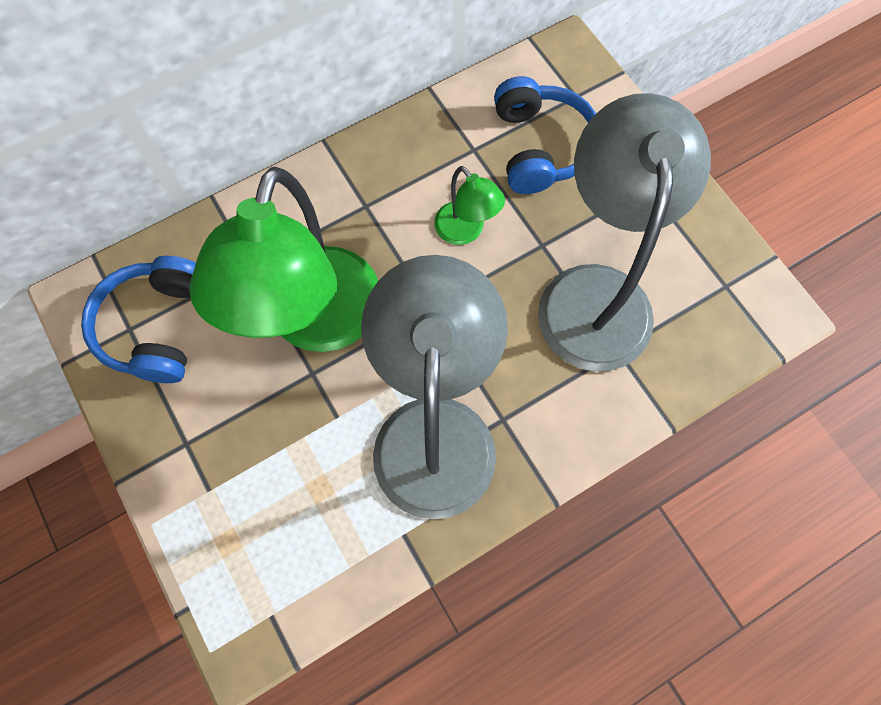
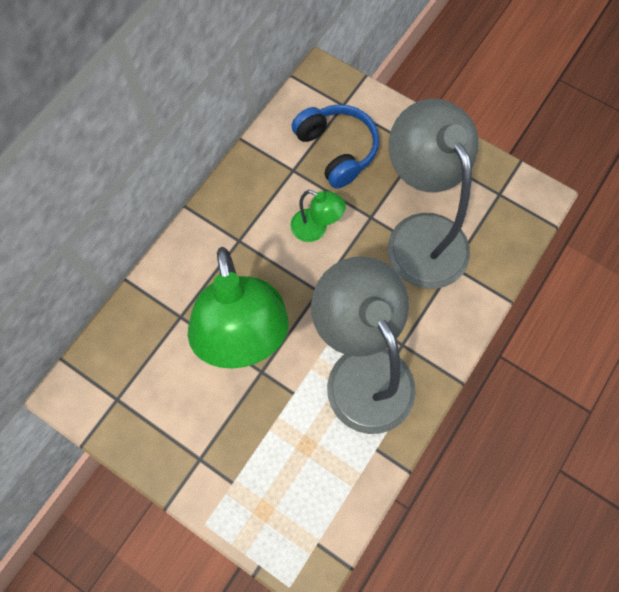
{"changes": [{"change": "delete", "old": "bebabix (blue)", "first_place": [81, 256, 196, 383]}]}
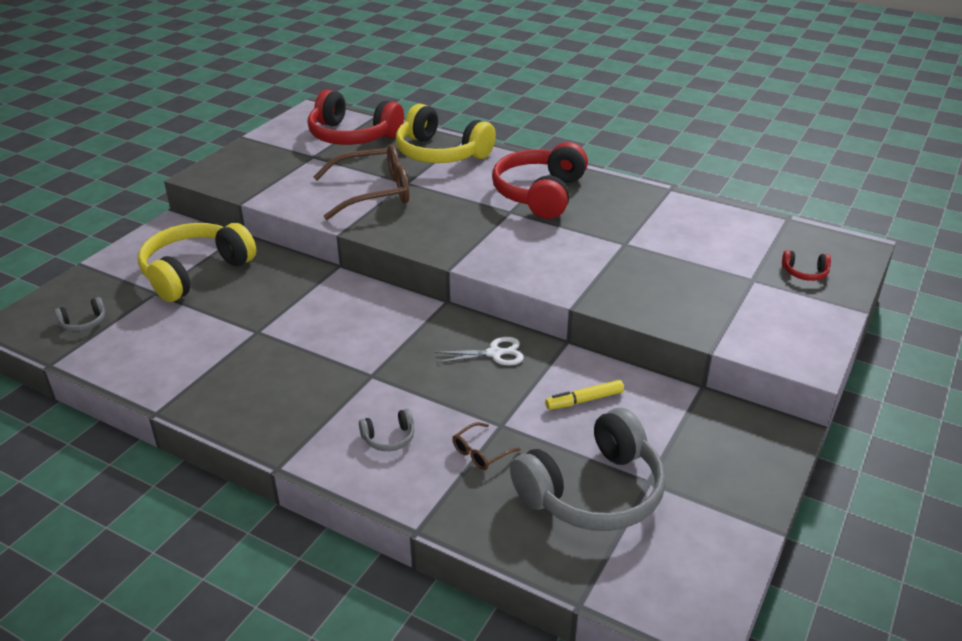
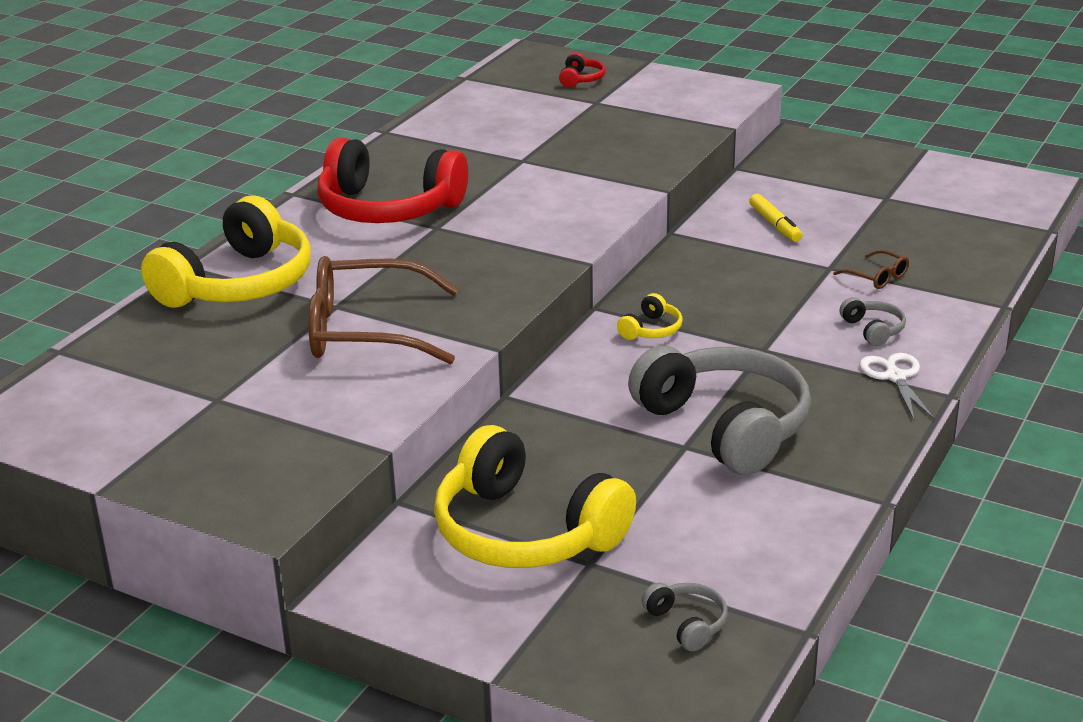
{"changes": [{"change": "delete", "old": "bebabix (red)", "first_place": [308, 90, 404, 145]}, {"change": "insert", "new": "bebabix (yellow)", "second_place": [617, 293, 683, 340]}, {"change": "move", "old": "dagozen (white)", "first_place": [434, 337, 524, 365], "second_place": [859, 353, 935, 420]}, {"change": "move", "old": "bebabix (grey)", "first_place": [510, 408, 666, 531], "second_place": [628, 346, 811, 475]}, {"change": "rotate", "old": "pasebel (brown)", "first_place": [313, 144, 409, 220], "second_place": [308, 256, 458, 364], "degrees": -75}]}
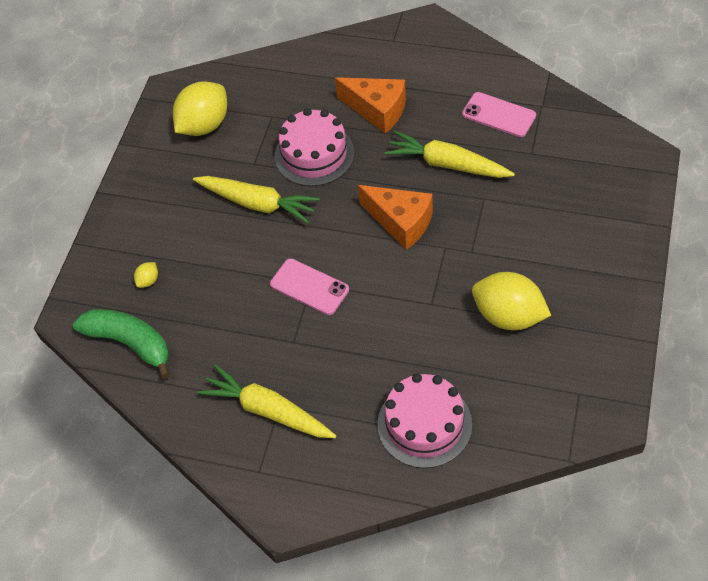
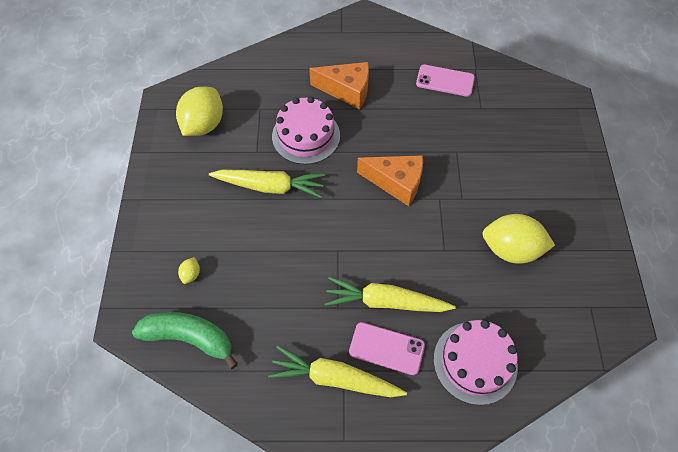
{"changes": [{"change": "move", "old": "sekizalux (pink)", "first_place": [270, 259, 349, 315], "second_place": [349, 322, 425, 375]}, {"change": "move", "old": "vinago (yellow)", "first_place": [384, 131, 515, 178], "second_place": [324, 277, 456, 312]}]}
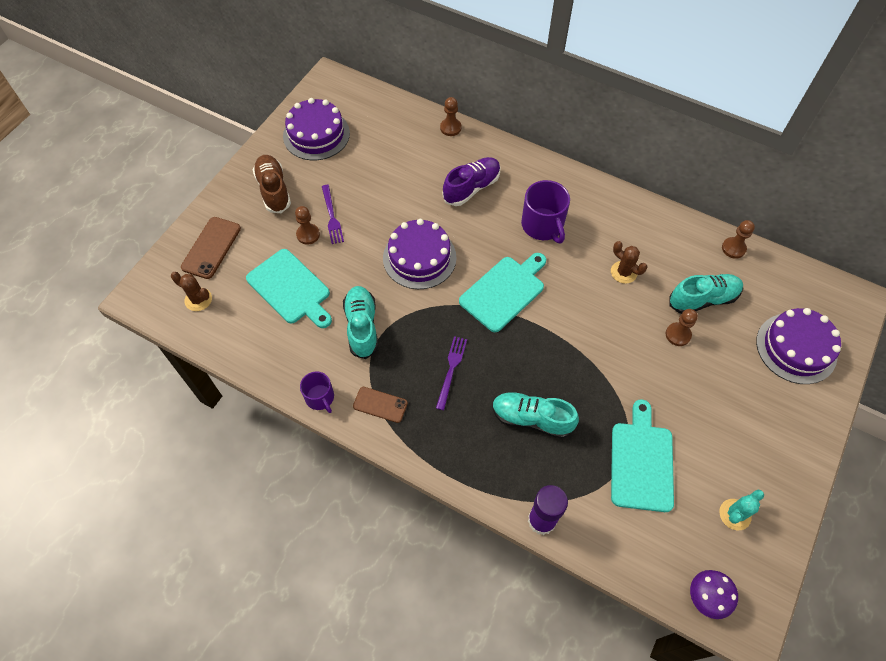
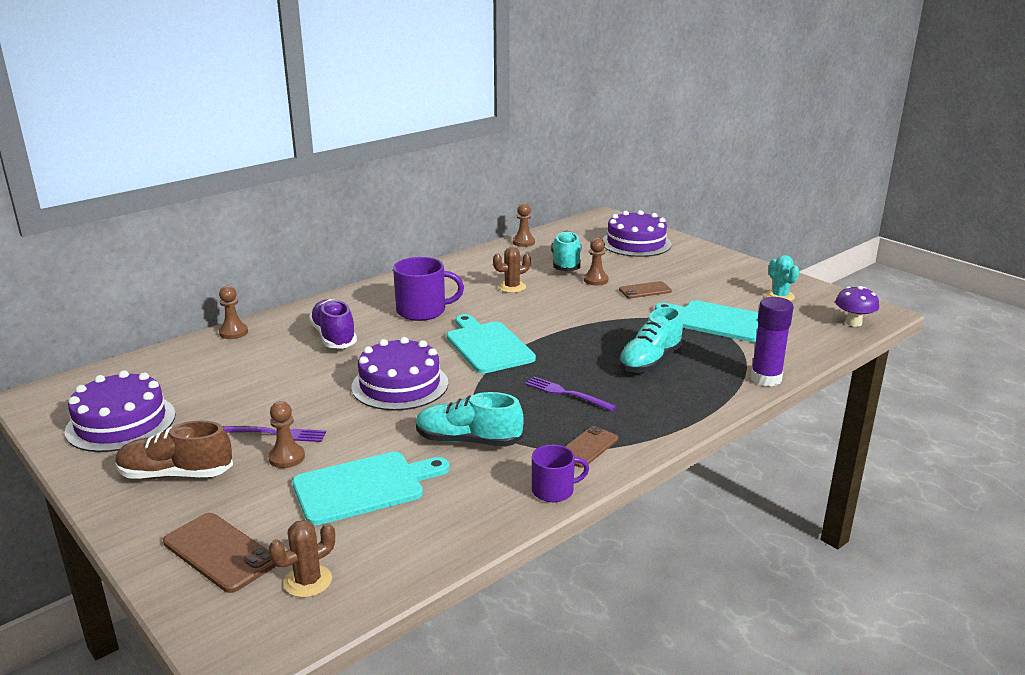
{"changes": [{"change": "insert", "new": "sekizalux (brown)", "second_place": [619, 281, 672, 298]}]}
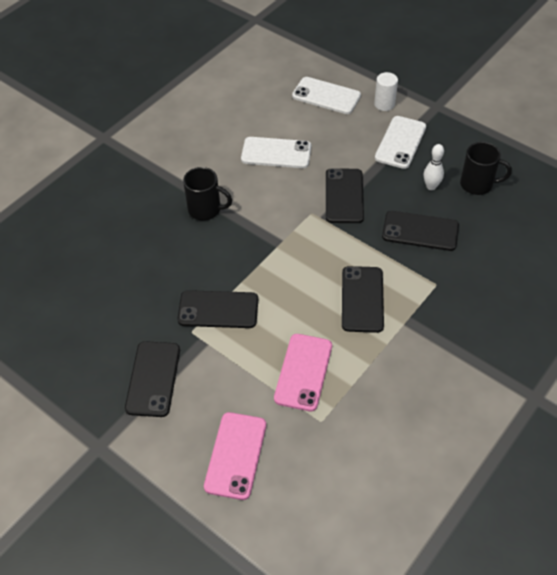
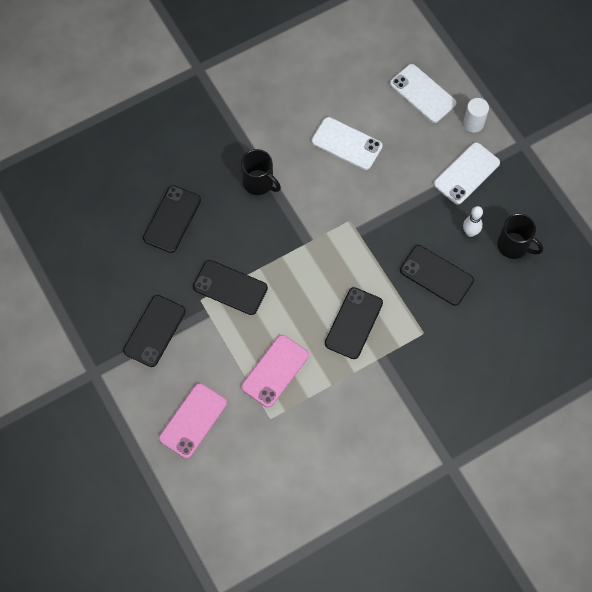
{"changes": [{"change": "move", "old": "sekizalux (black)", "first_place": [326, 168, 364, 223], "second_place": [143, 185, 201, 253]}]}
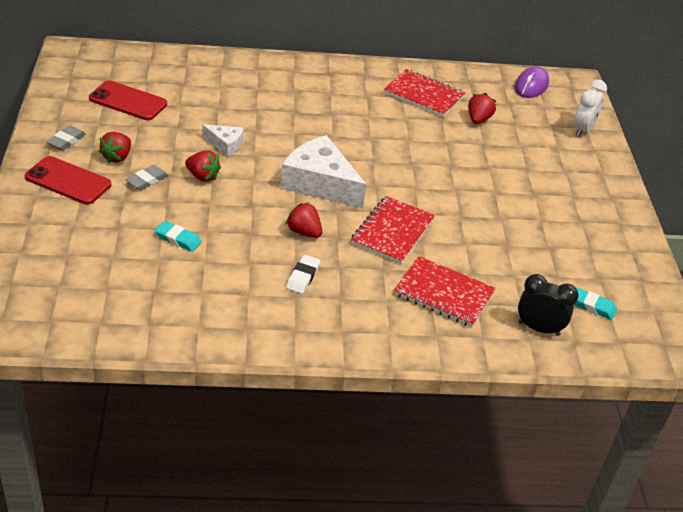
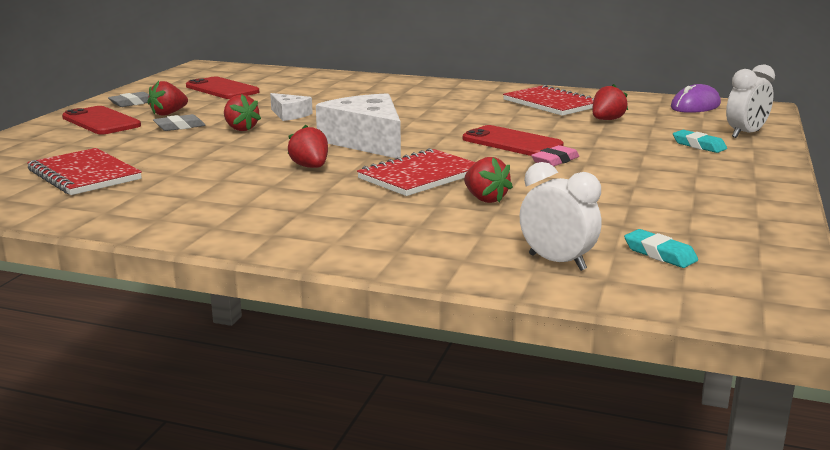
{"changes": [{"change": "delete", "old": "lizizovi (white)", "first_place": [286, 255, 320, 294]}, {"change": "insert", "new": "sekizalux (red)", "second_place": [463, 125, 563, 156]}, {"change": "insert", "new": "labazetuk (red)", "second_place": [464, 157, 513, 203]}, {"change": "insert", "new": "lizizovi (pink)", "second_place": [531, 145, 579, 166]}, {"change": "move", "old": "lizizovi (turquoise)", "first_place": [155, 221, 202, 252], "second_place": [673, 130, 727, 153]}, {"change": "move", "old": "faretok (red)", "first_place": [394, 256, 496, 327], "second_place": [27, 148, 142, 195]}, {"change": "recolor", "old": "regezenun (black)", "new": "regezenun (white)", "first_place": [518, 274, 579, 336], "second_place": [520, 162, 602, 271]}]}
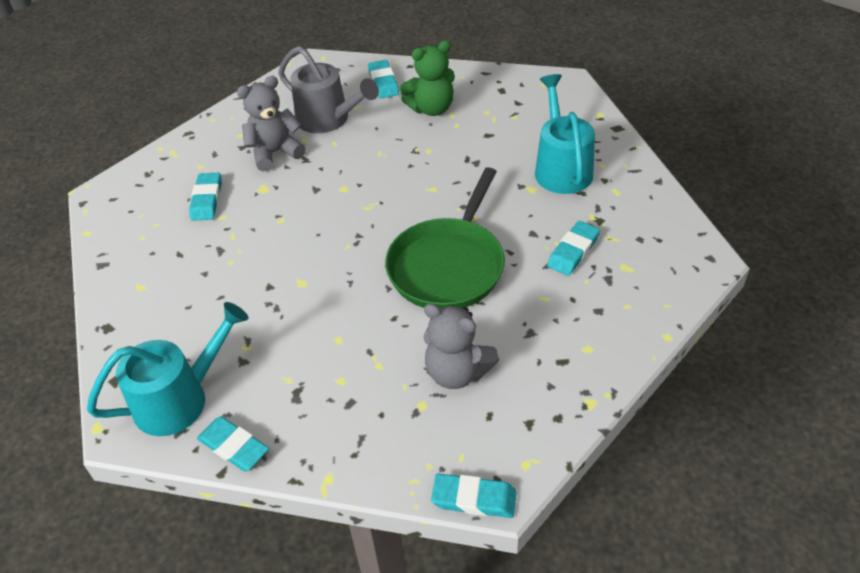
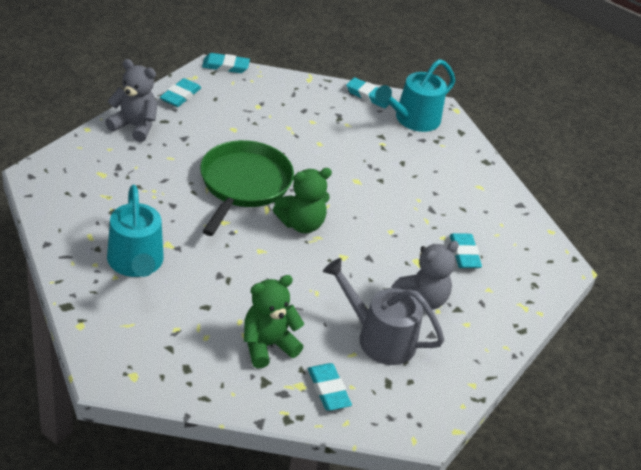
{"changes": [{"change": "insert", "new": "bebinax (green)", "second_place": [273, 168, 332, 233]}, {"change": "move", "old": "bebinax (grey)", "first_place": [423, 303, 499, 389], "second_place": [105, 59, 157, 142]}, {"change": "move", "old": "lizizovi (turquoise)", "first_place": [547, 221, 600, 276], "second_place": [160, 78, 201, 107]}]}
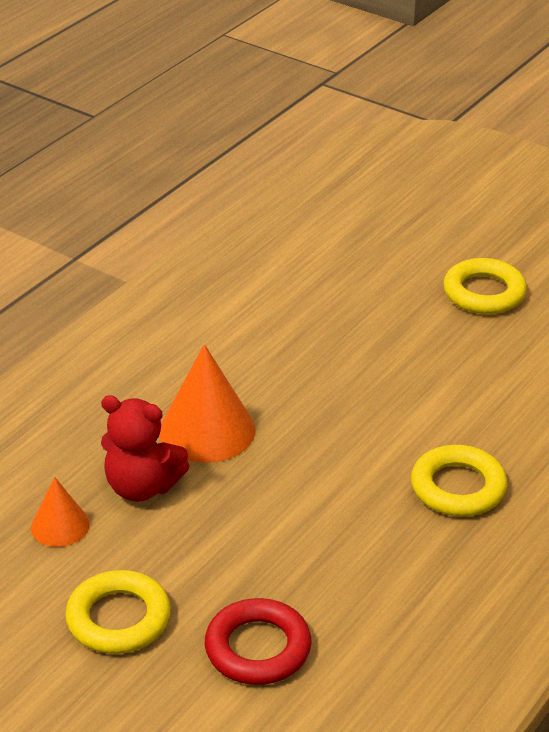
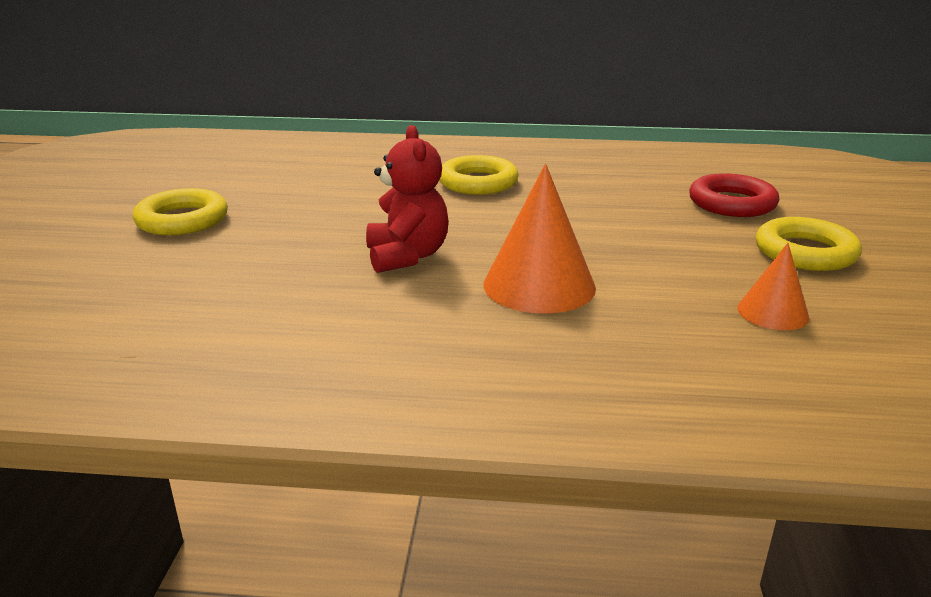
{"changes": [{"change": "move", "old": "bebinax (red)", "first_place": [101, 395, 190, 502], "second_place": [366, 125, 449, 273]}]}
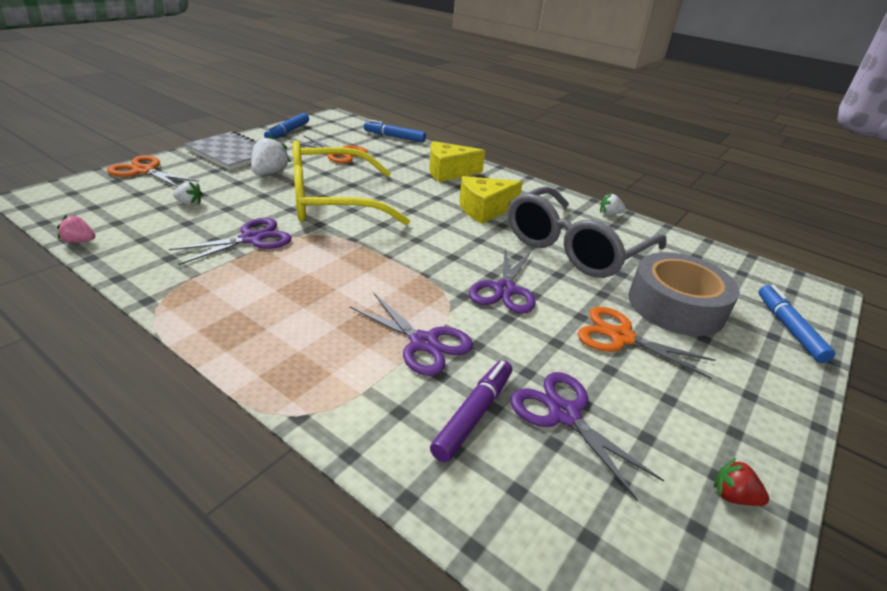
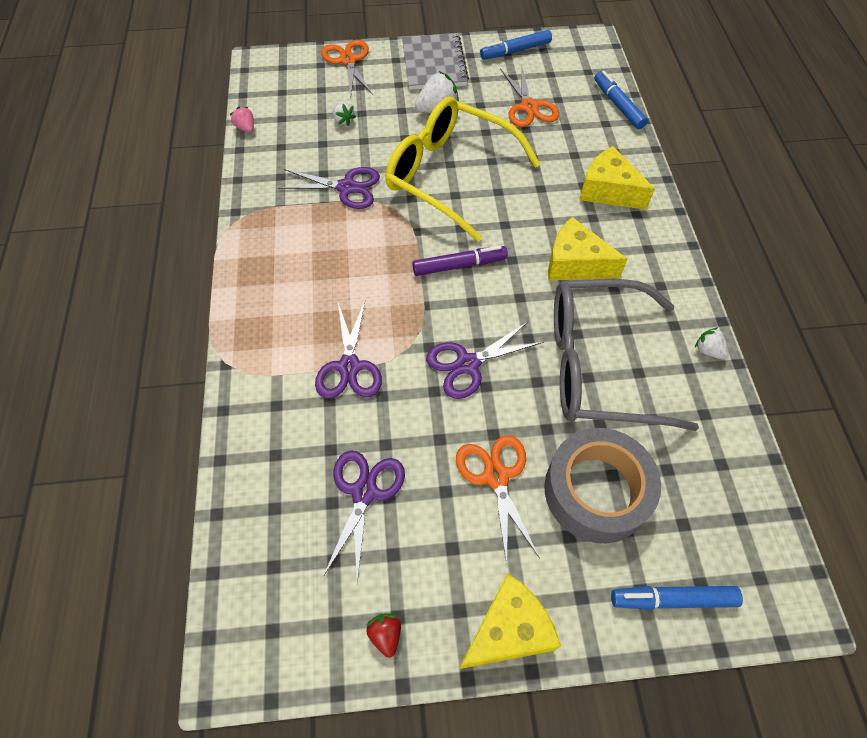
{"changes": [{"change": "insert", "new": "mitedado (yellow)", "second_place": [459, 573, 561, 669]}, {"change": "move", "old": "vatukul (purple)", "first_place": [430, 360, 512, 462], "second_place": [412, 246, 508, 276]}, {"change": "rotate", "old": "vatukul (blue)", "first_place": [759, 285, 835, 363], "second_place": [611, 586, 743, 610], "degrees": -135}]}
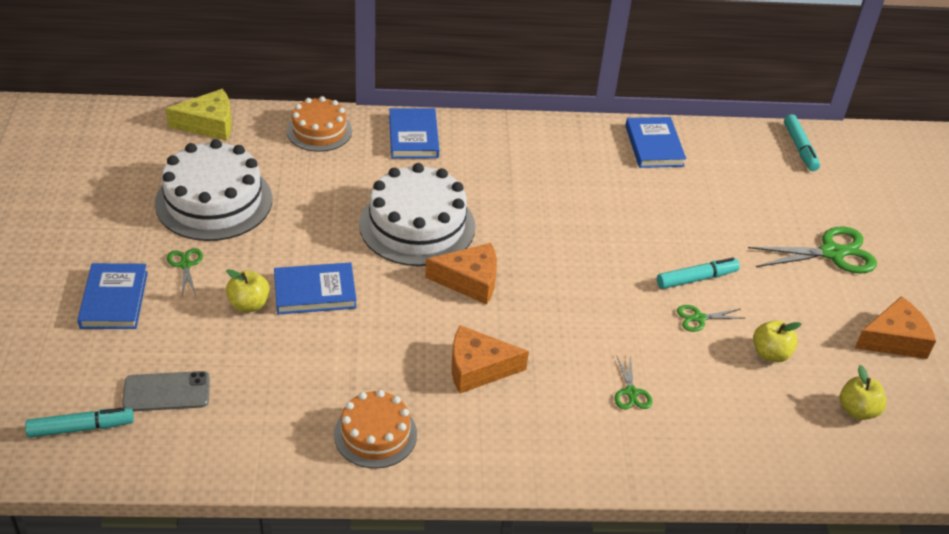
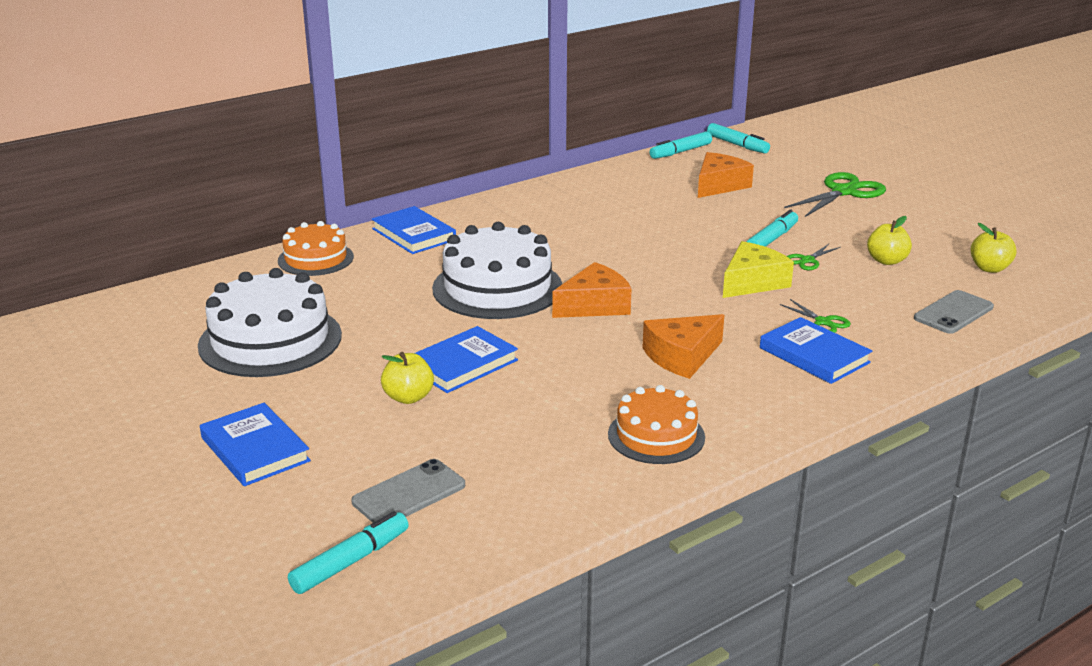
{"changes": [{"change": "delete", "old": "dagozen (green)", "first_place": [167, 248, 203, 295]}, {"change": "insert", "new": "vatukul (turquoise)", "second_place": [650, 131, 712, 159]}, {"change": "insert", "new": "sekizalux (grey)", "second_place": [914, 290, 994, 334]}, {"change": "move", "old": "mitedado (yellow)", "first_place": [166, 89, 232, 141], "second_place": [723, 241, 794, 298]}, {"change": "move", "old": "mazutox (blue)", "first_place": [625, 117, 686, 168], "second_place": [760, 317, 872, 384]}, {"change": "move", "old": "mitedado (orange)", "first_place": [855, 296, 936, 359], "second_place": [698, 152, 754, 198]}]}
